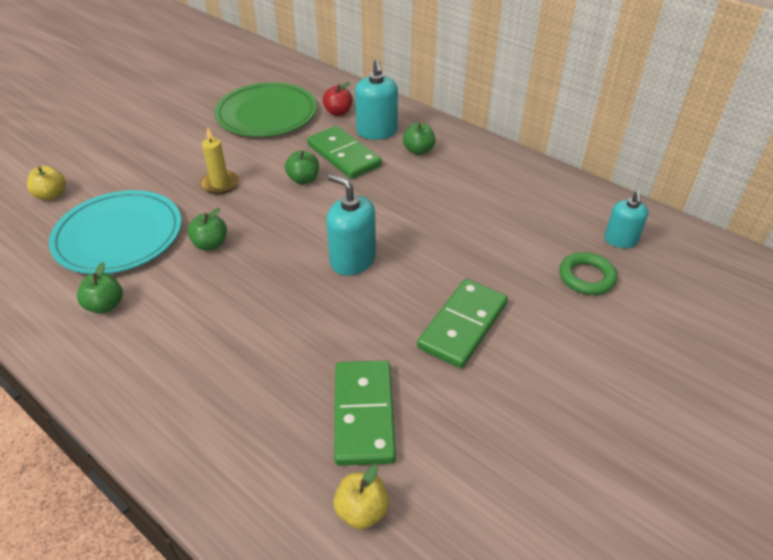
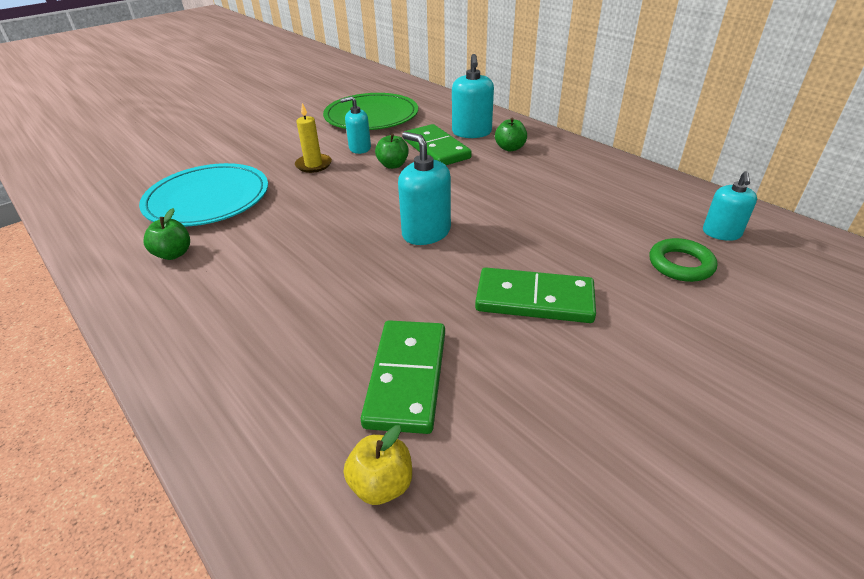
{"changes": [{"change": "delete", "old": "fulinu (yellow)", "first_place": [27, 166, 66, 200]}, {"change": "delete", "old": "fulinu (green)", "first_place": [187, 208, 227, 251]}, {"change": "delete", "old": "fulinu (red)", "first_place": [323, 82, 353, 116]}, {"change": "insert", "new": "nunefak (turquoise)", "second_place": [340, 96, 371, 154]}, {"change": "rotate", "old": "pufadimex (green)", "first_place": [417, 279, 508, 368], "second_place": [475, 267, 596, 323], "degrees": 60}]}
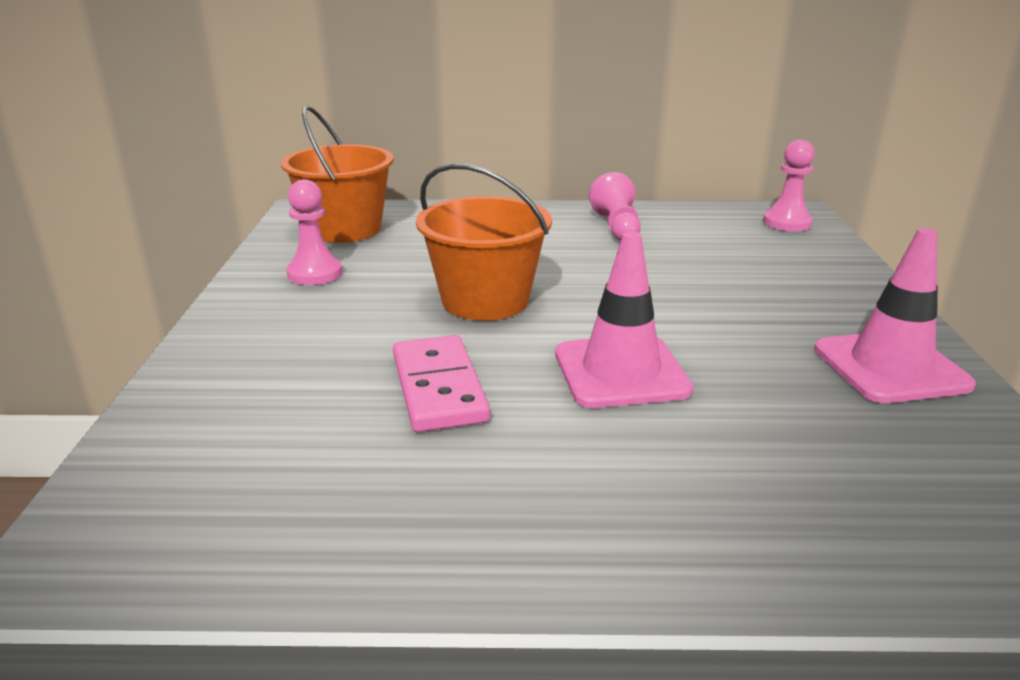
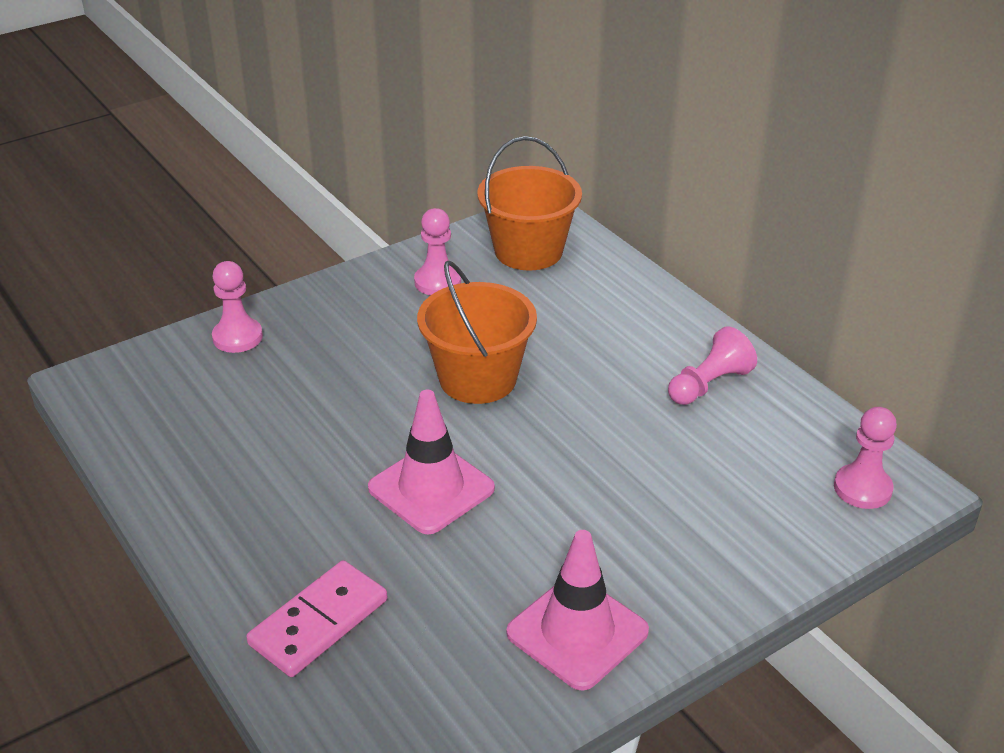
{"changes": [{"change": "insert", "new": "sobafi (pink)", "second_place": [212, 261, 263, 353]}, {"change": "move", "old": "pufadimex (pink)", "first_place": [393, 335, 490, 432], "second_place": [246, 560, 387, 677]}]}
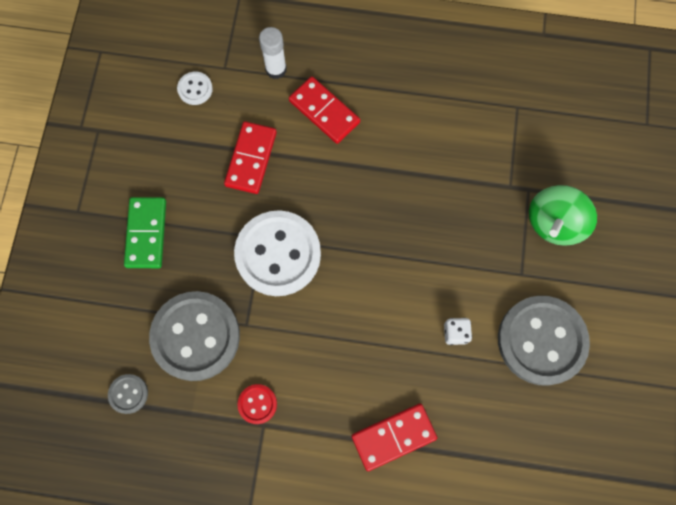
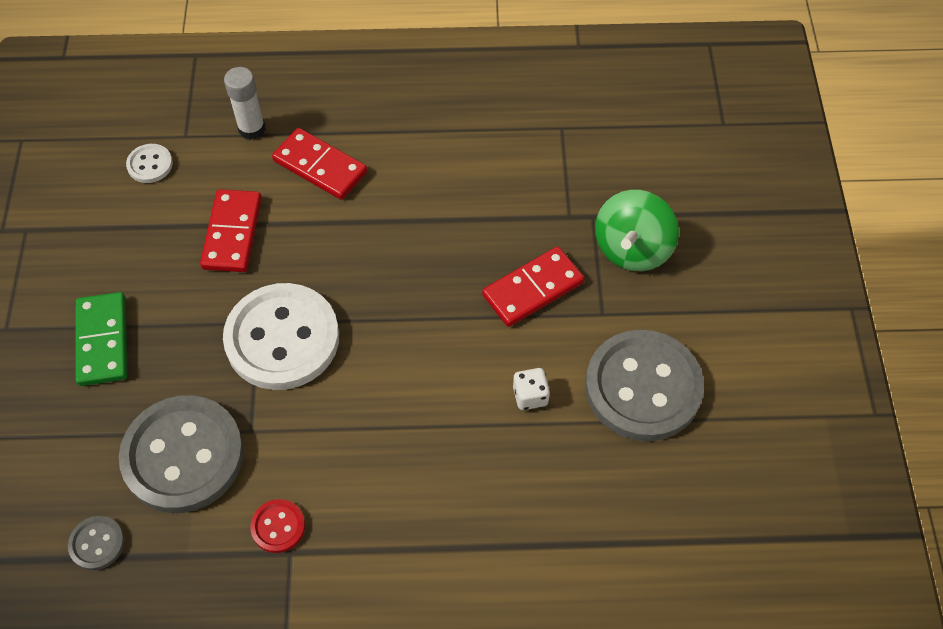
{"changes": [{"change": "move", "old": "pufadimex (red)", "first_place": [352, 403, 437, 471], "second_place": [482, 246, 584, 327]}]}
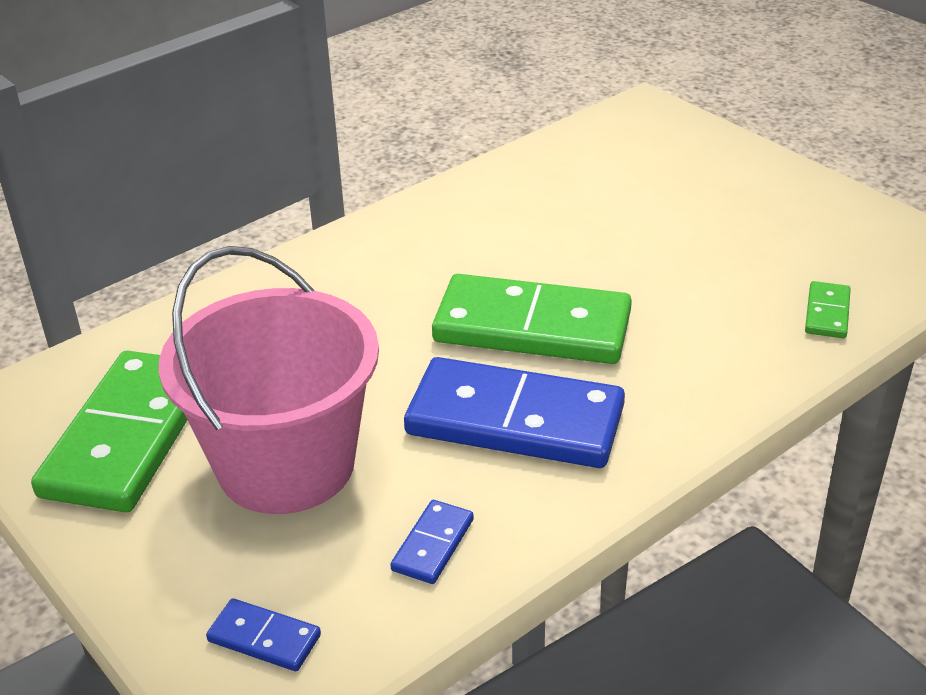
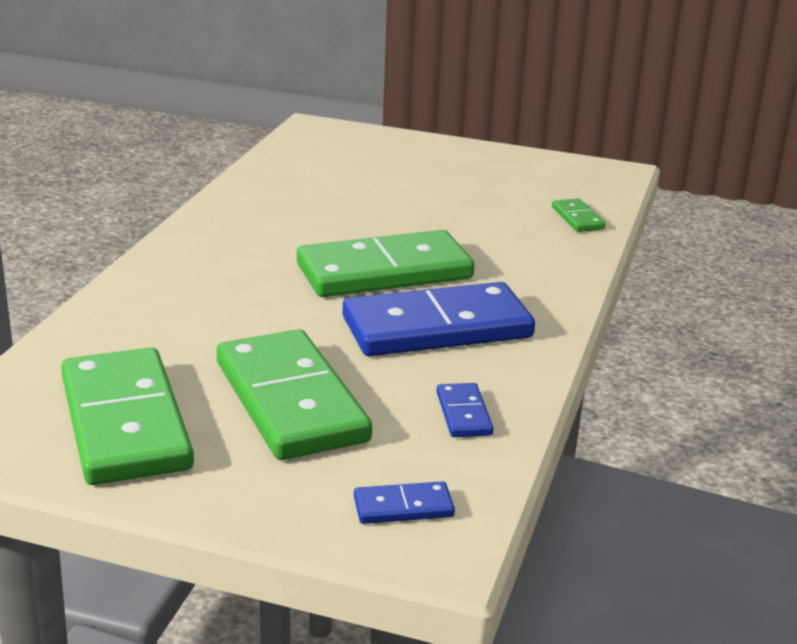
{"changes": [{"change": "replace", "old": "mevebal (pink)", "new": "pufadimex (green)", "first_place": [159, 246, 379, 514], "second_place": [217, 329, 372, 460]}]}
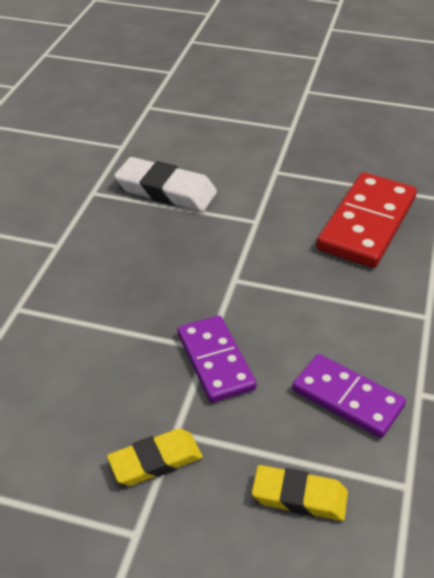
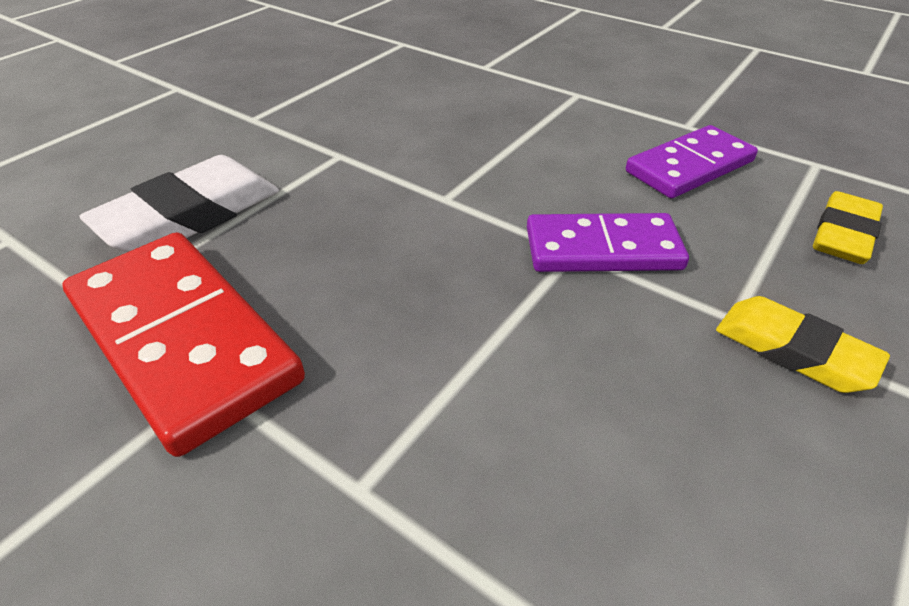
{"changes": [{"change": "move", "old": "pufadimex (red)", "first_place": [316, 172, 417, 268], "second_place": [62, 232, 305, 457]}, {"change": "rotate", "old": "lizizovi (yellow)", "first_place": [107, 428, 203, 486], "second_place": [716, 296, 890, 393], "degrees": -45}]}
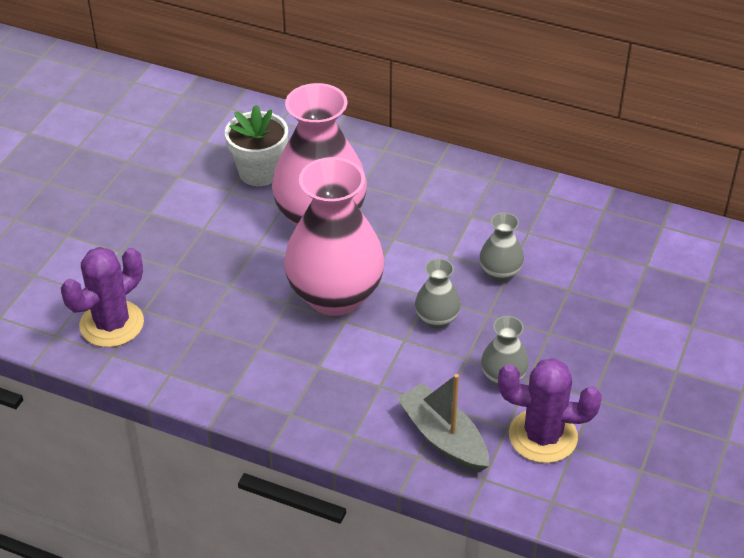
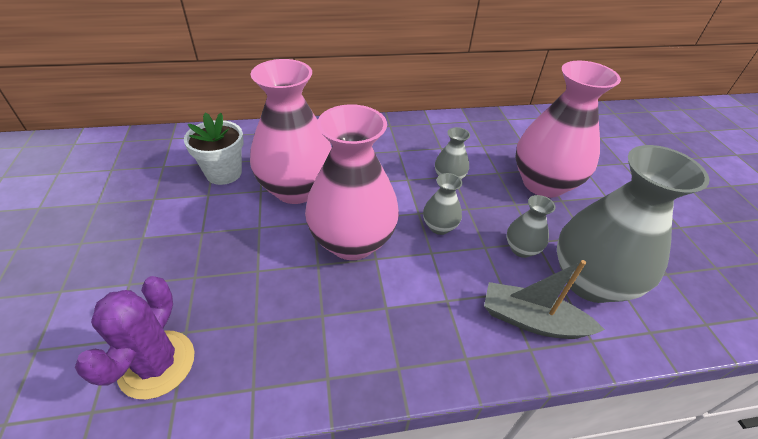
{"changes": [{"change": "insert", "new": "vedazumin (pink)", "second_place": [515, 61, 621, 198]}, {"change": "replace", "old": "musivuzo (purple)", "new": "vedazumin (grey)", "first_place": [498, 358, 602, 463], "second_place": [557, 145, 710, 303]}]}
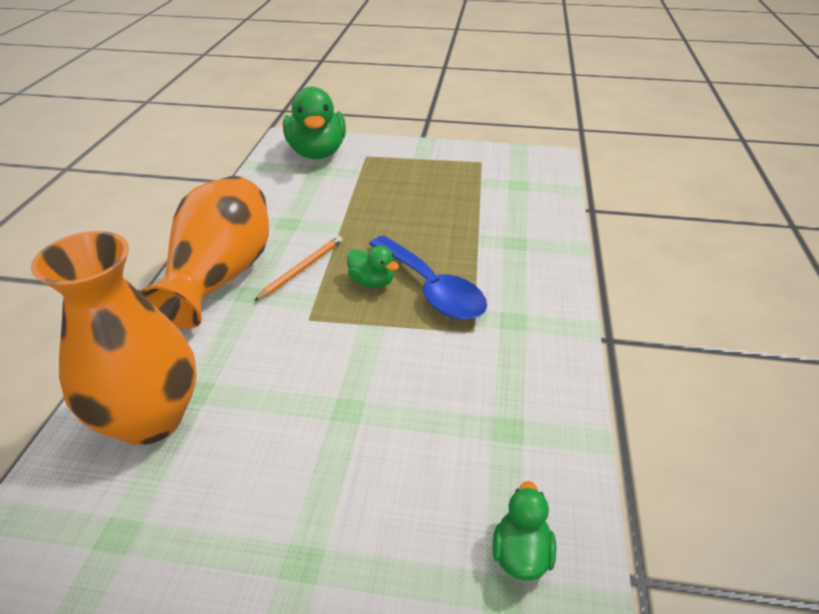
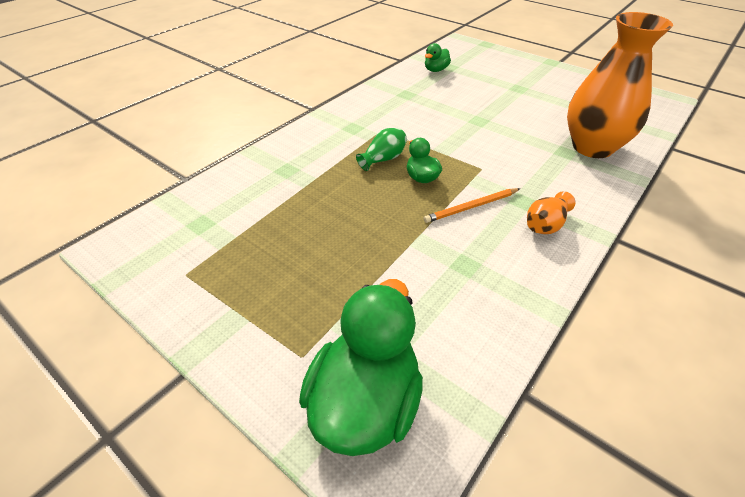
{"changes": [{"change": "replace", "old": "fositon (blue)", "new": "vedazumin (green)", "first_place": [369, 236, 487, 320], "second_place": [356, 128, 407, 171]}, {"change": "resize", "old": "vedazumin (orange)", "first_place": [141, 176, 269, 329], "second_place": [527, 191, 576, 234], "factor": 0.42}]}
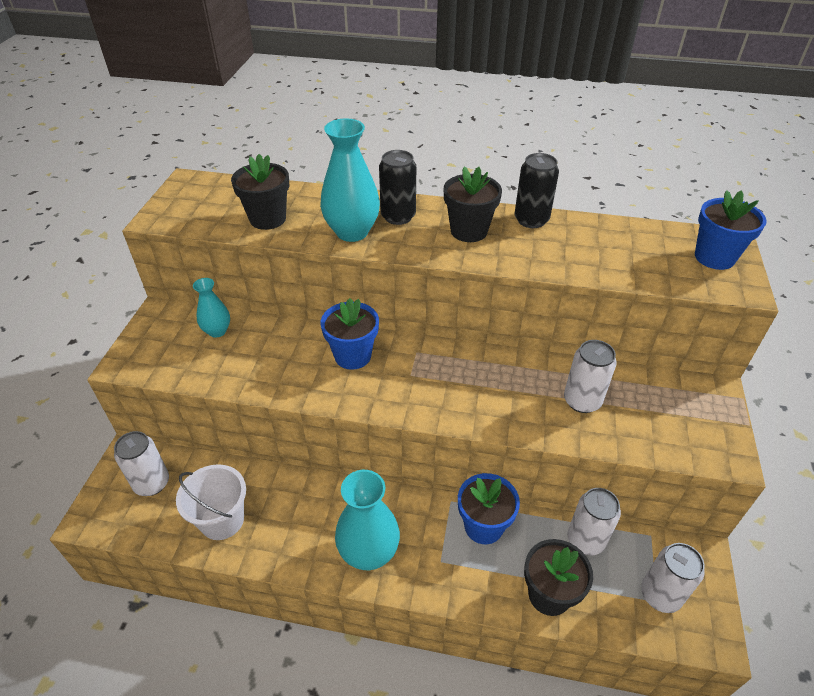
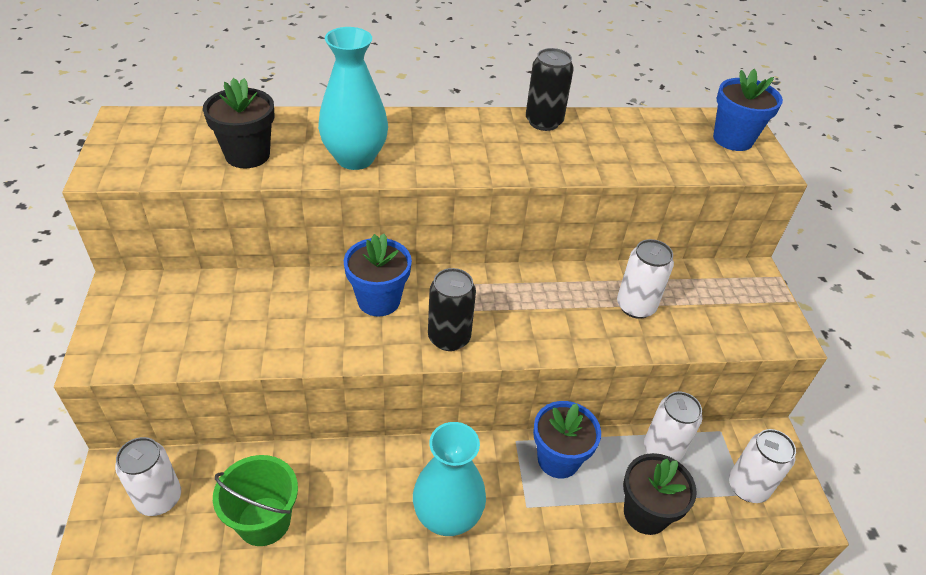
{"changes": [{"change": "delete", "old": "vedazumin (turquoise)", "first_place": [193, 278, 230, 338]}, {"change": "delete", "old": "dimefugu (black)", "first_place": [444, 167, 502, 242]}, {"change": "move", "old": "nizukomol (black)", "first_place": [379, 150, 416, 225], "second_place": [428, 268, 476, 351]}, {"change": "recolor", "old": "mevebal (white)", "new": "mevebal (green)", "first_place": [176, 464, 246, 540], "second_place": [213, 455, 298, 546]}]}
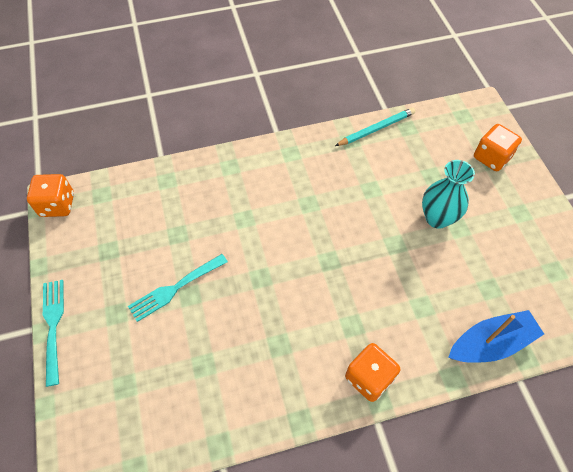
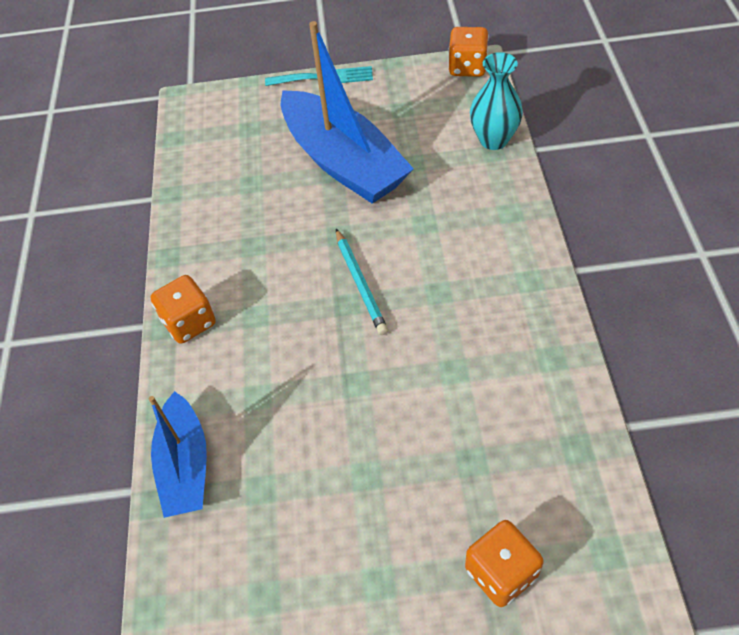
{"changes": [{"change": "move", "old": "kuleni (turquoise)", "first_place": [335, 108, 415, 146], "second_place": [336, 229, 388, 335]}, {"change": "move", "old": "vedazumin (turquoise)", "first_place": [422, 160, 475, 229], "second_place": [470, 52, 523, 150]}, {"change": "replace", "old": "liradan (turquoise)", "new": "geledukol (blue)", "first_place": [128, 254, 228, 322], "second_place": [281, 21, 414, 204]}]}
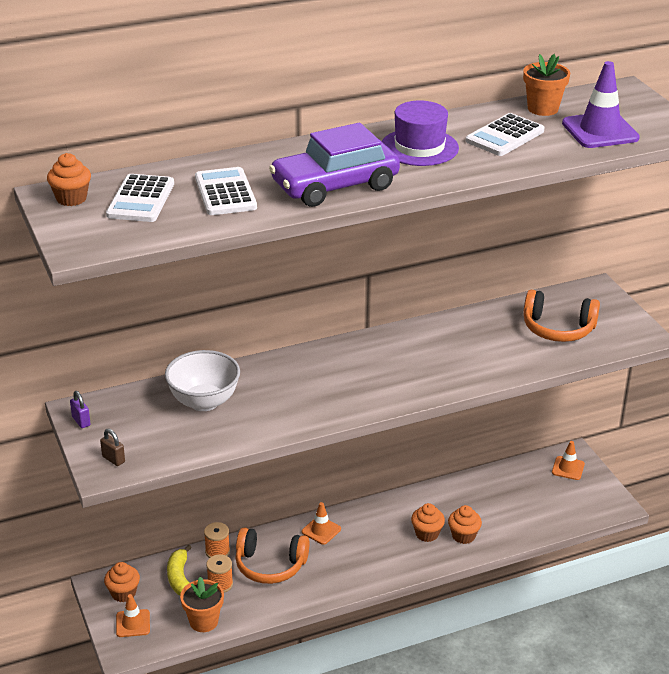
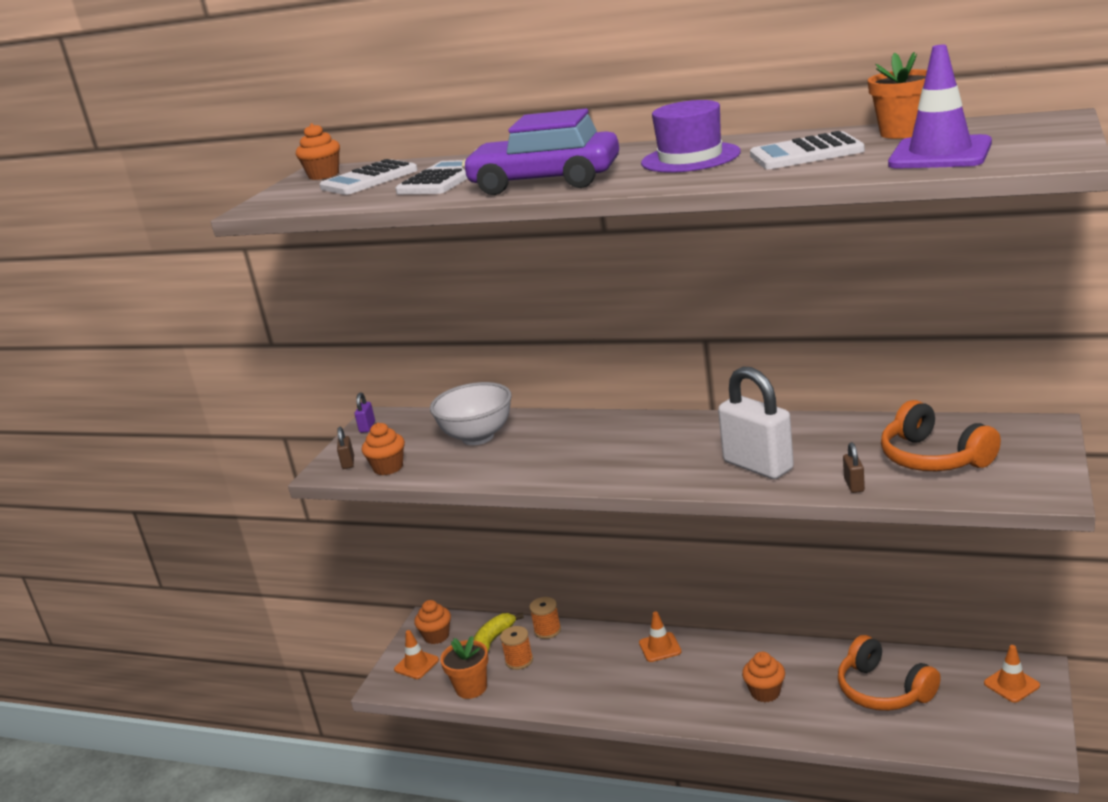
{"changes": [{"change": "insert", "new": "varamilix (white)", "second_place": [718, 367, 794, 479]}, {"change": "insert", "new": "varamilix (brown)", "second_place": [843, 442, 865, 493]}, {"change": "move", "old": "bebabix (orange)", "first_place": [235, 528, 310, 584], "second_place": [838, 635, 941, 711]}, {"change": "move", "old": "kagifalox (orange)", "first_place": [448, 505, 482, 544], "second_place": [362, 423, 405, 475]}]}
